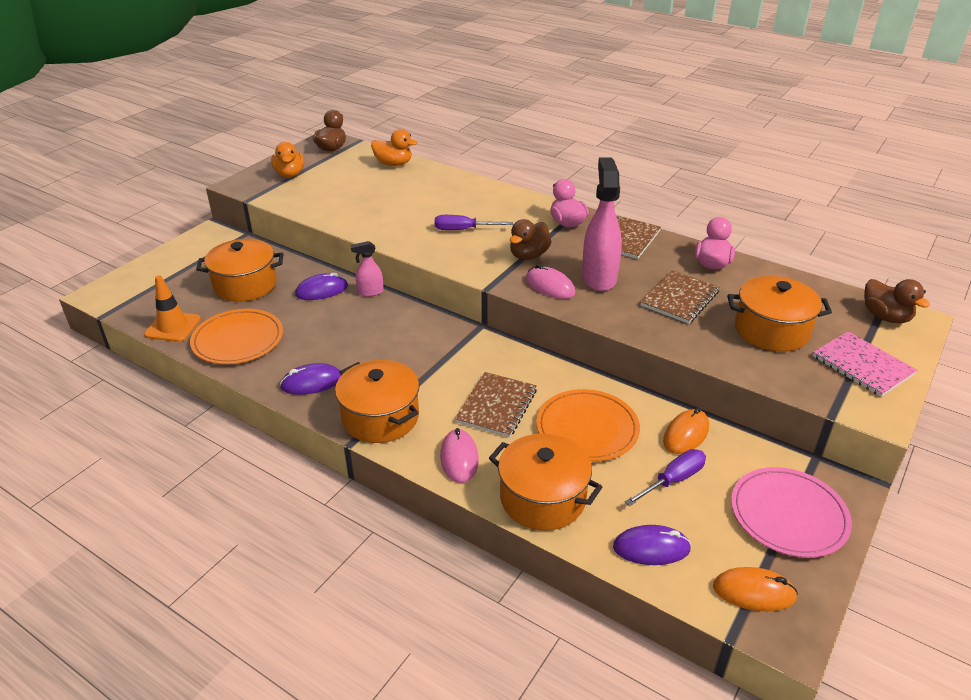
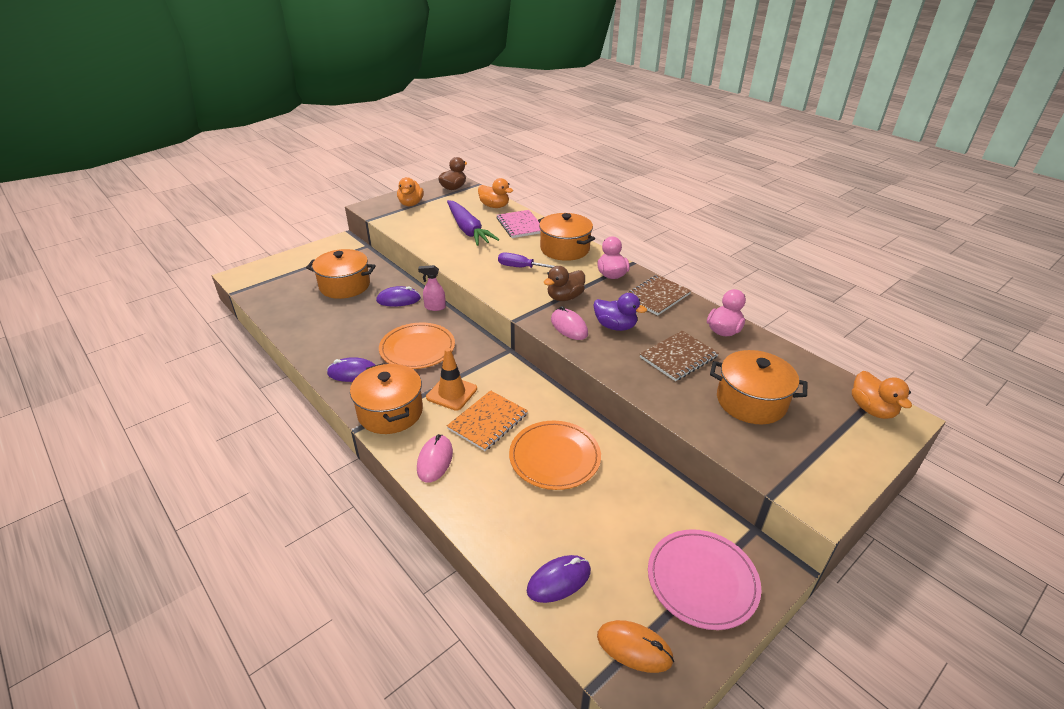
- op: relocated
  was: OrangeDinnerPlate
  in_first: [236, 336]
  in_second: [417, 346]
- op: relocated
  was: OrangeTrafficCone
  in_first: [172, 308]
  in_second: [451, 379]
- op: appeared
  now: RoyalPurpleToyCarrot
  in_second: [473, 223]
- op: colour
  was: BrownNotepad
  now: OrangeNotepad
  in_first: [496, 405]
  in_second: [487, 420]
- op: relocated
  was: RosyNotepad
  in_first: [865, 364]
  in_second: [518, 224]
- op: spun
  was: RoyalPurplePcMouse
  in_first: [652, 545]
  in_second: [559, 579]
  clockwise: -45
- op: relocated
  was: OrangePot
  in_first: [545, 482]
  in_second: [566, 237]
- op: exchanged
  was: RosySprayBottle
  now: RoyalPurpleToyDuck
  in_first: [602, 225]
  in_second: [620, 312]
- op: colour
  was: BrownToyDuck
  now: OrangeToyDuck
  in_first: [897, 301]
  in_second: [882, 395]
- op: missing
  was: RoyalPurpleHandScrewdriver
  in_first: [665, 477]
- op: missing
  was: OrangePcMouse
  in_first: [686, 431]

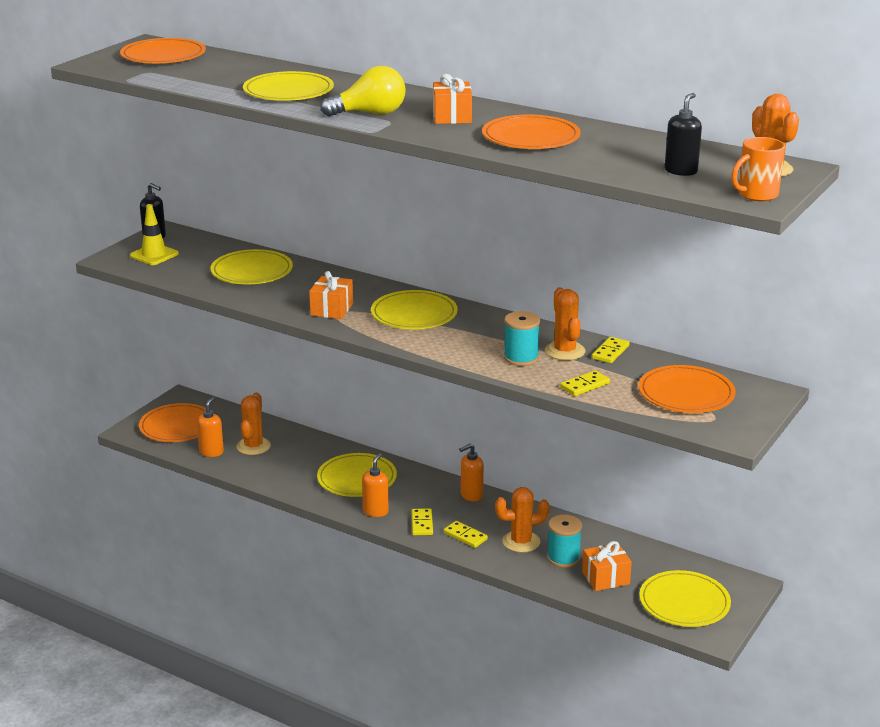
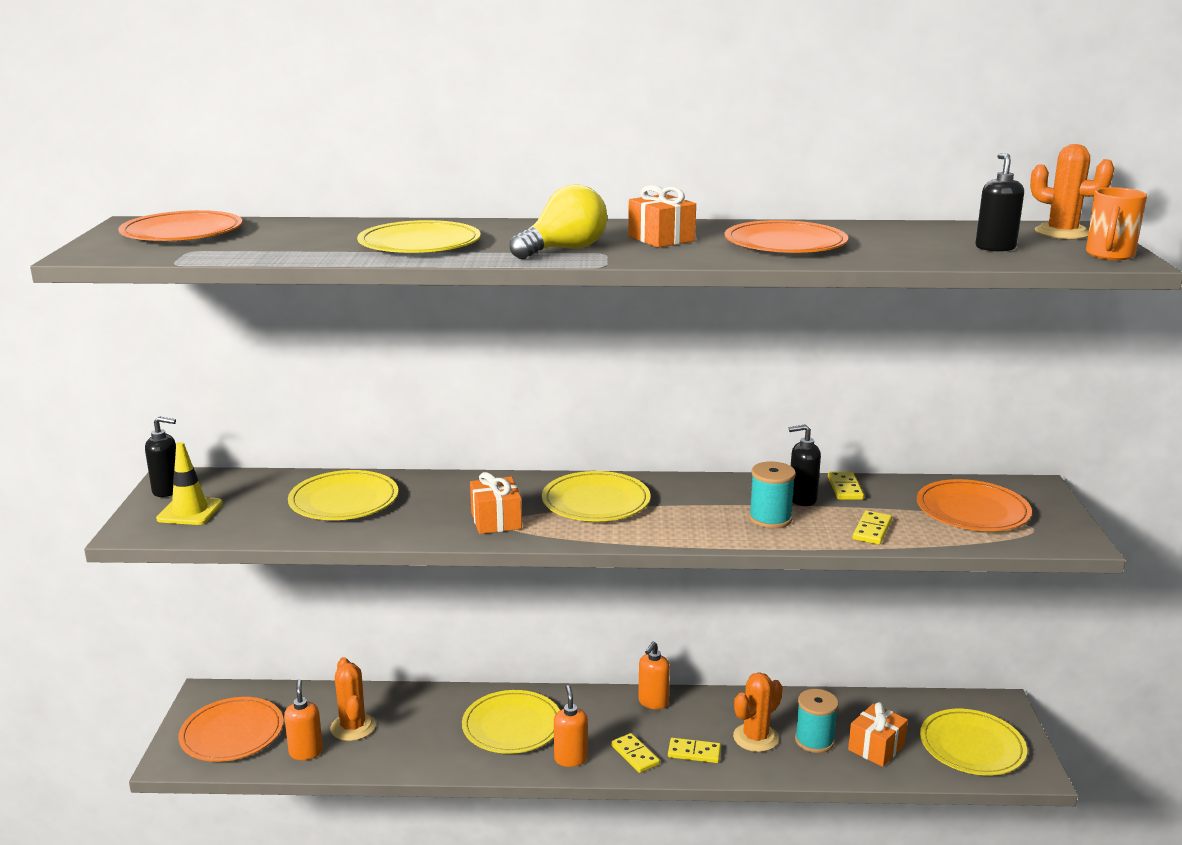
- op: exchanged
  was: OrangePricklyPlant
  now: BlackSoapDispenser
  in_first: [565, 323]
  in_second: [805, 465]

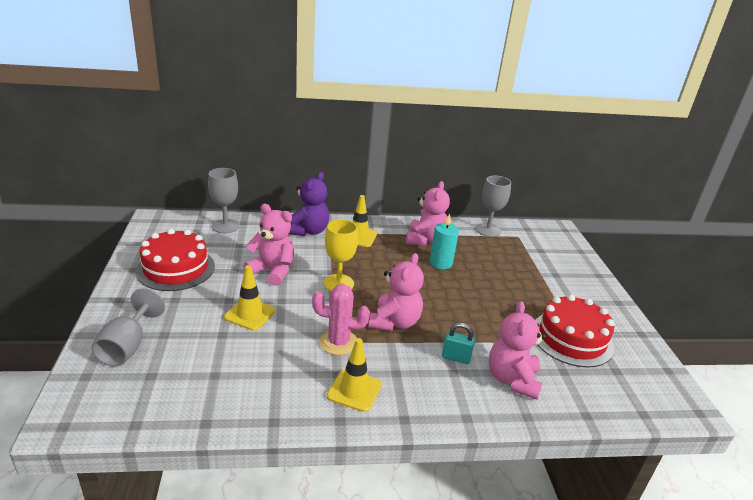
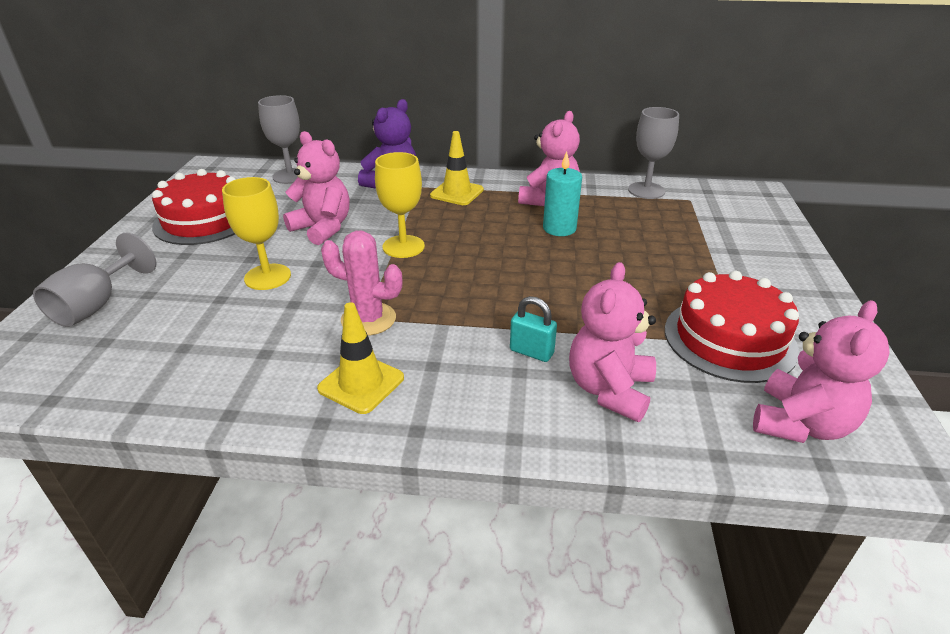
- op: exchanged
  was: BrightYellowTrafficCone
  now: BrightYellowGoblet
  in_first: [249, 298]
  in_second: [256, 233]
- op: relocated
  was: RosyStuffedBear
  in_first: [396, 292]
  in_second: [821, 371]

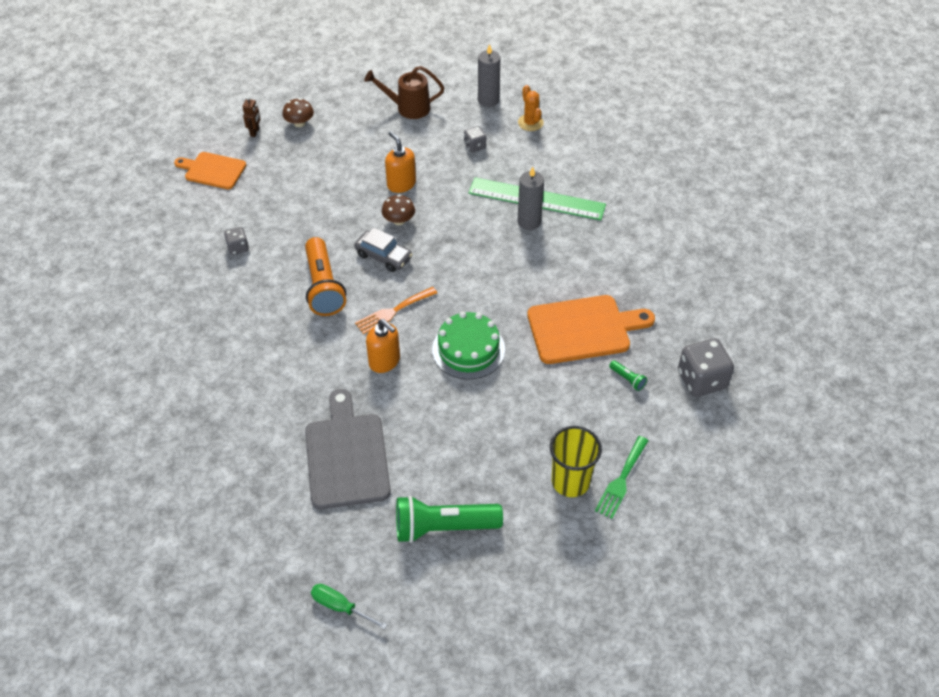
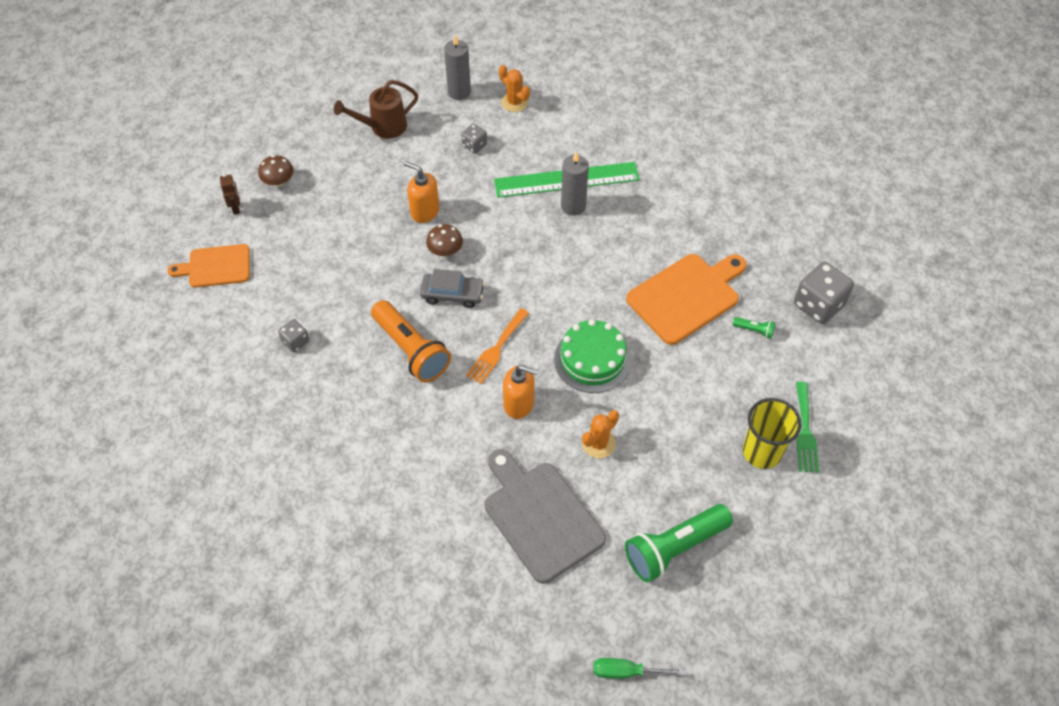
- op: appeared
  now: OrangePricklyPlant
  in_second: [600, 434]

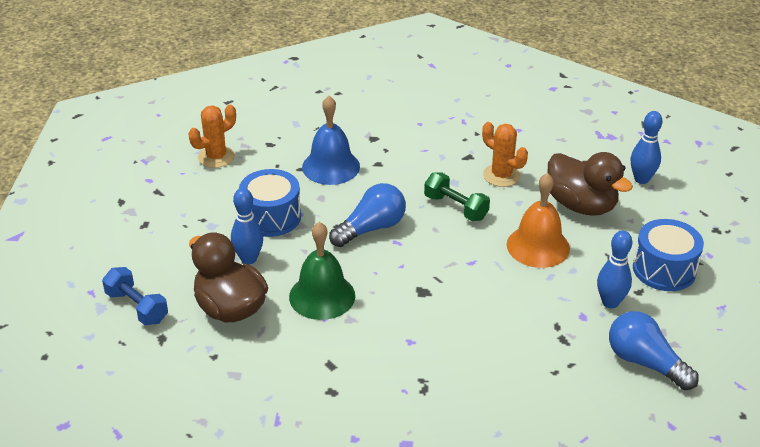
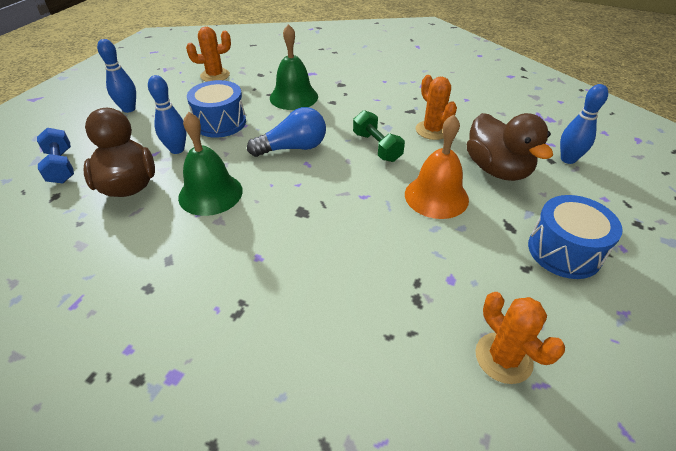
- op: relocated
  was: CobaltSkittle
  in_first: [614, 269]
  in_second: [116, 76]
- op: colour
  was: CobaltHandBell
  now: LeafGreenHandBell
  in_first: [331, 140]
  in_second: [294, 67]
- op: exchanged
  was: CobaltLightbulb
  now: OrangePricklyPlant
  in_first: [654, 350]
  in_second: [520, 338]

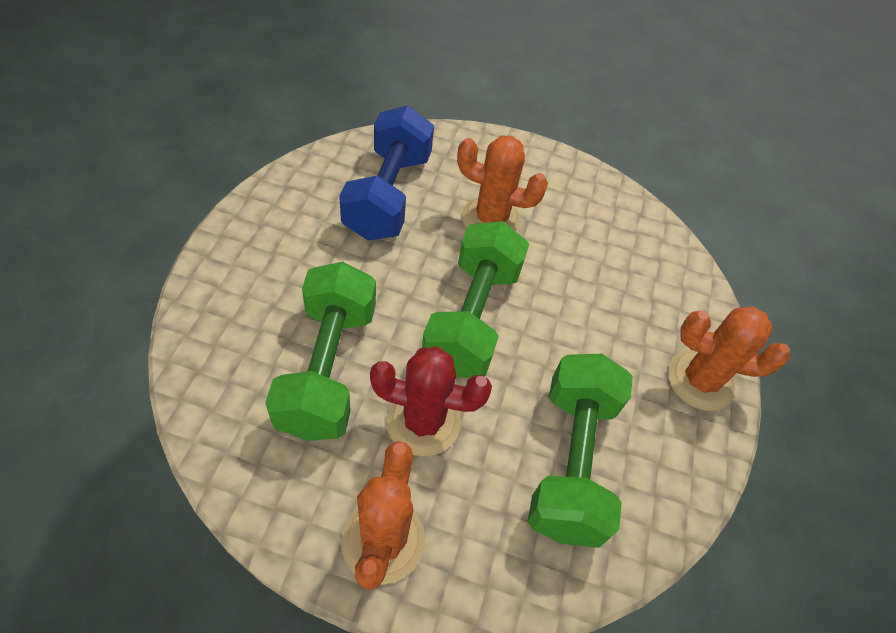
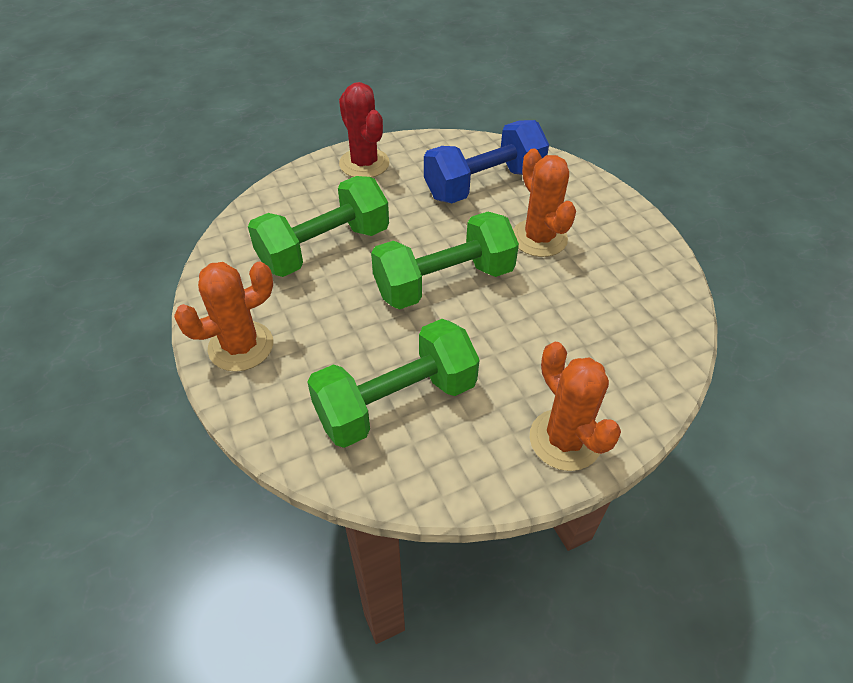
- op: relocated
  was: ScarletPricklyPlant
  in_first: [431, 401]
  in_second: [364, 130]

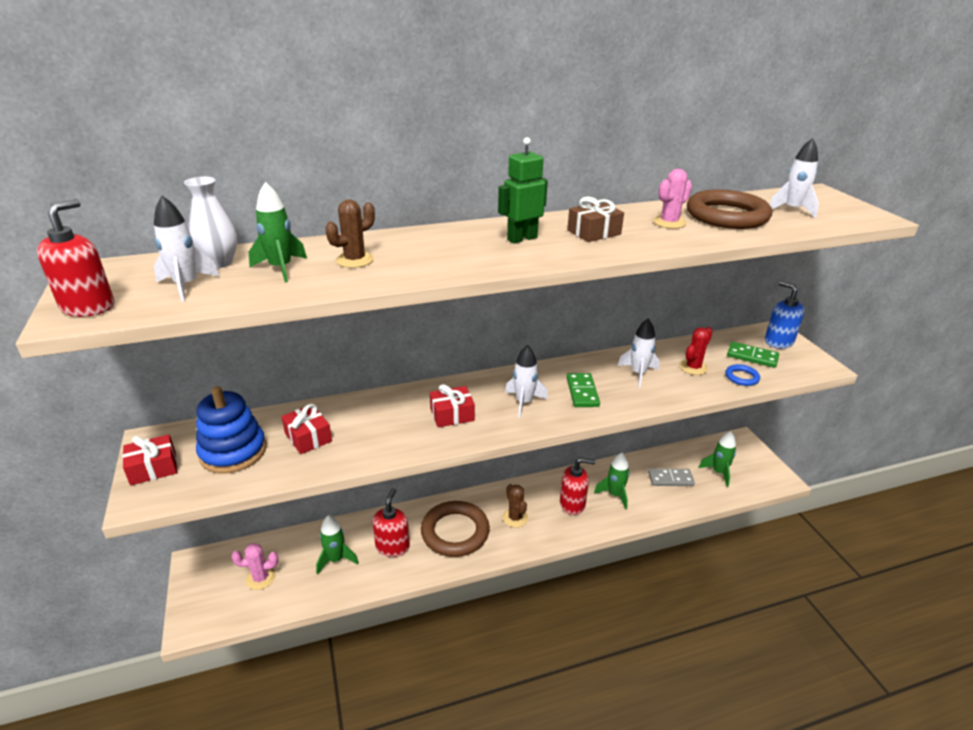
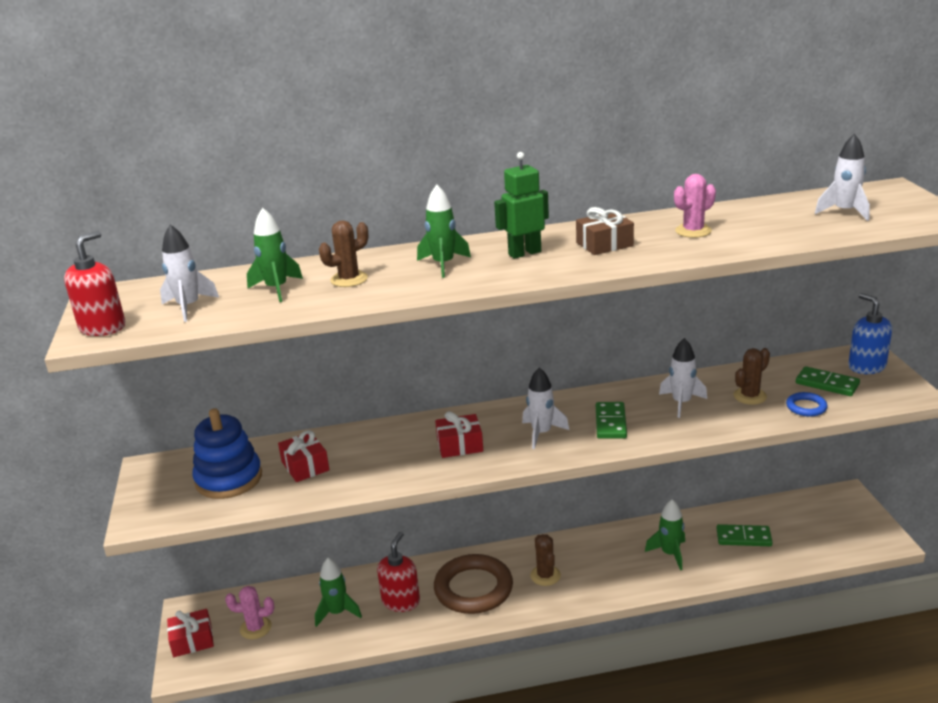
- op: relocated
  was: ScarletWrappedGift
  in_first: [149, 459]
  in_second: [190, 633]
- op: relocated
  was: LeafGreenRocket
  in_first: [717, 459]
  in_second: [444, 231]
- op: colour
  was: GrayDomino
  now: LeafGreenDomino
  in_first: [671, 477]
  in_second: [744, 535]
- op: colour
  was: ScarletPricklyPlant
  now: BrownPricklyPlant
  in_first: [696, 351]
  in_second: [752, 376]
- op: missing
  was: SnowWhiteFlowerVase
  in_first: [211, 222]
- op: missing
  was: ScarletSoapDispenser
  in_first: [577, 486]
- op: missing
  was: BrownTorus
  in_first: [729, 209]

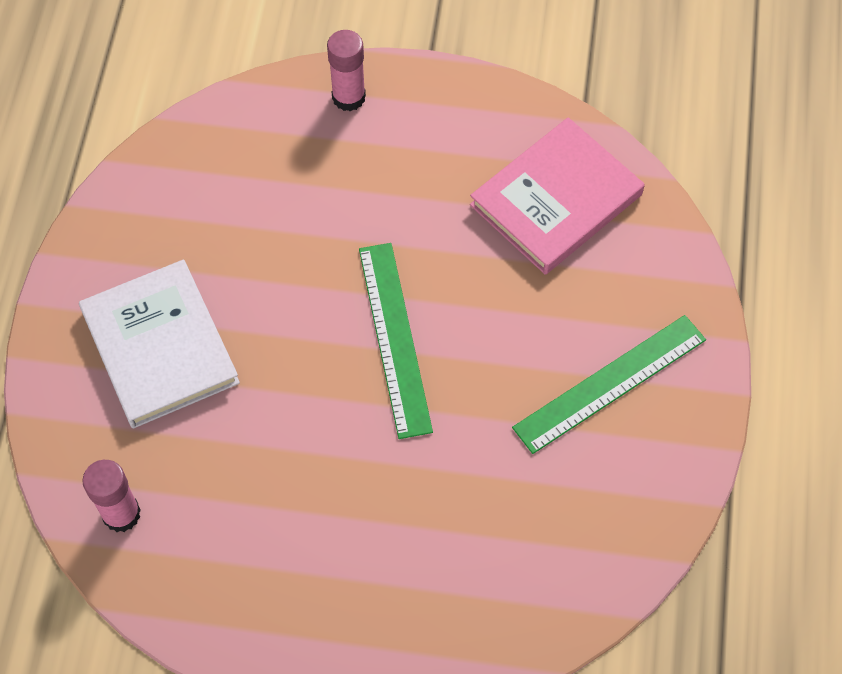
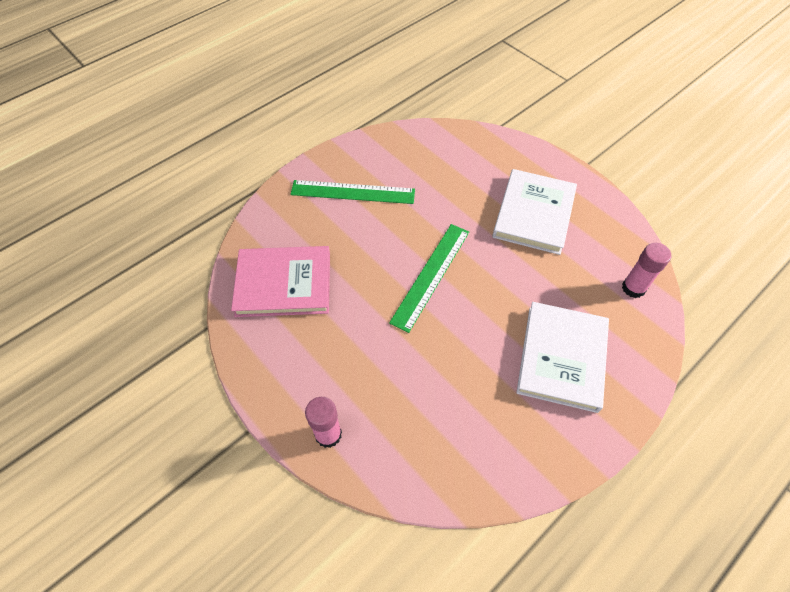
- op: appeared
  now: SnowWhiteHardback
  in_second: [534, 212]

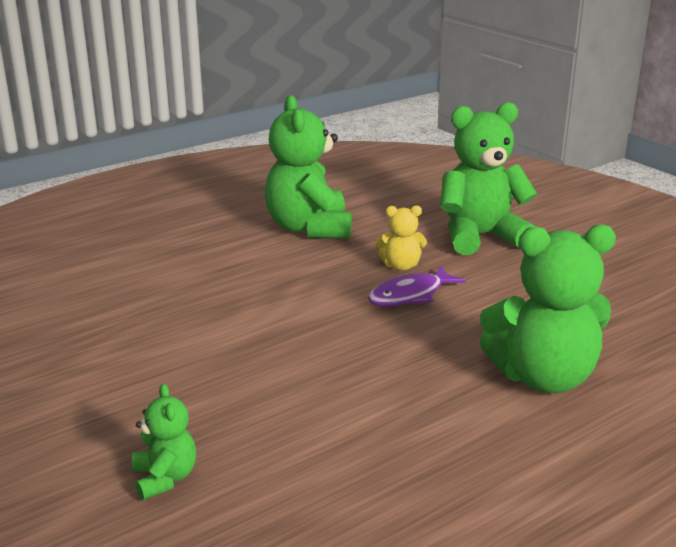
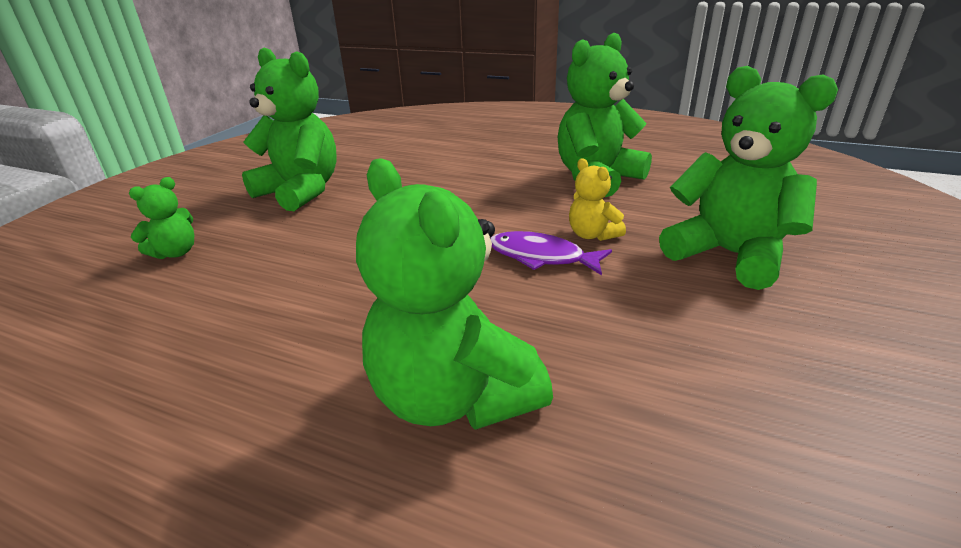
- op: appeared
  now: LeafGreenStuffedBear
  in_second: [289, 129]

